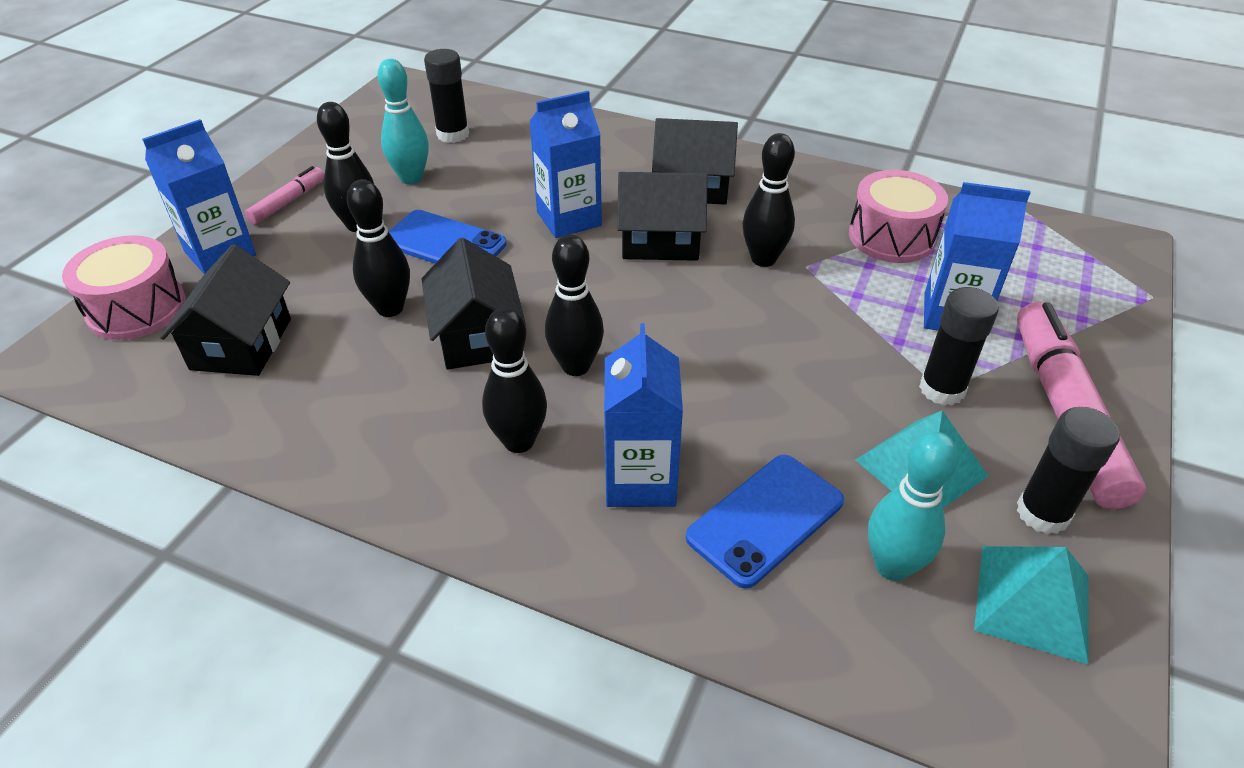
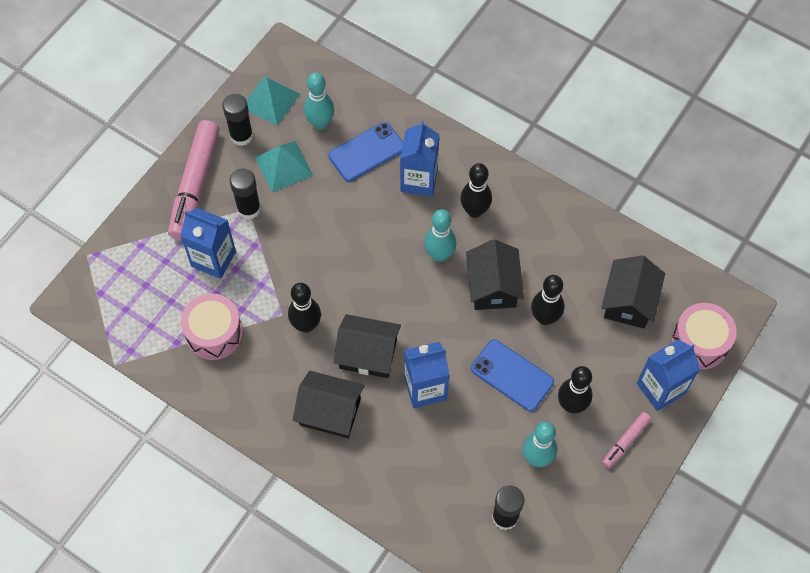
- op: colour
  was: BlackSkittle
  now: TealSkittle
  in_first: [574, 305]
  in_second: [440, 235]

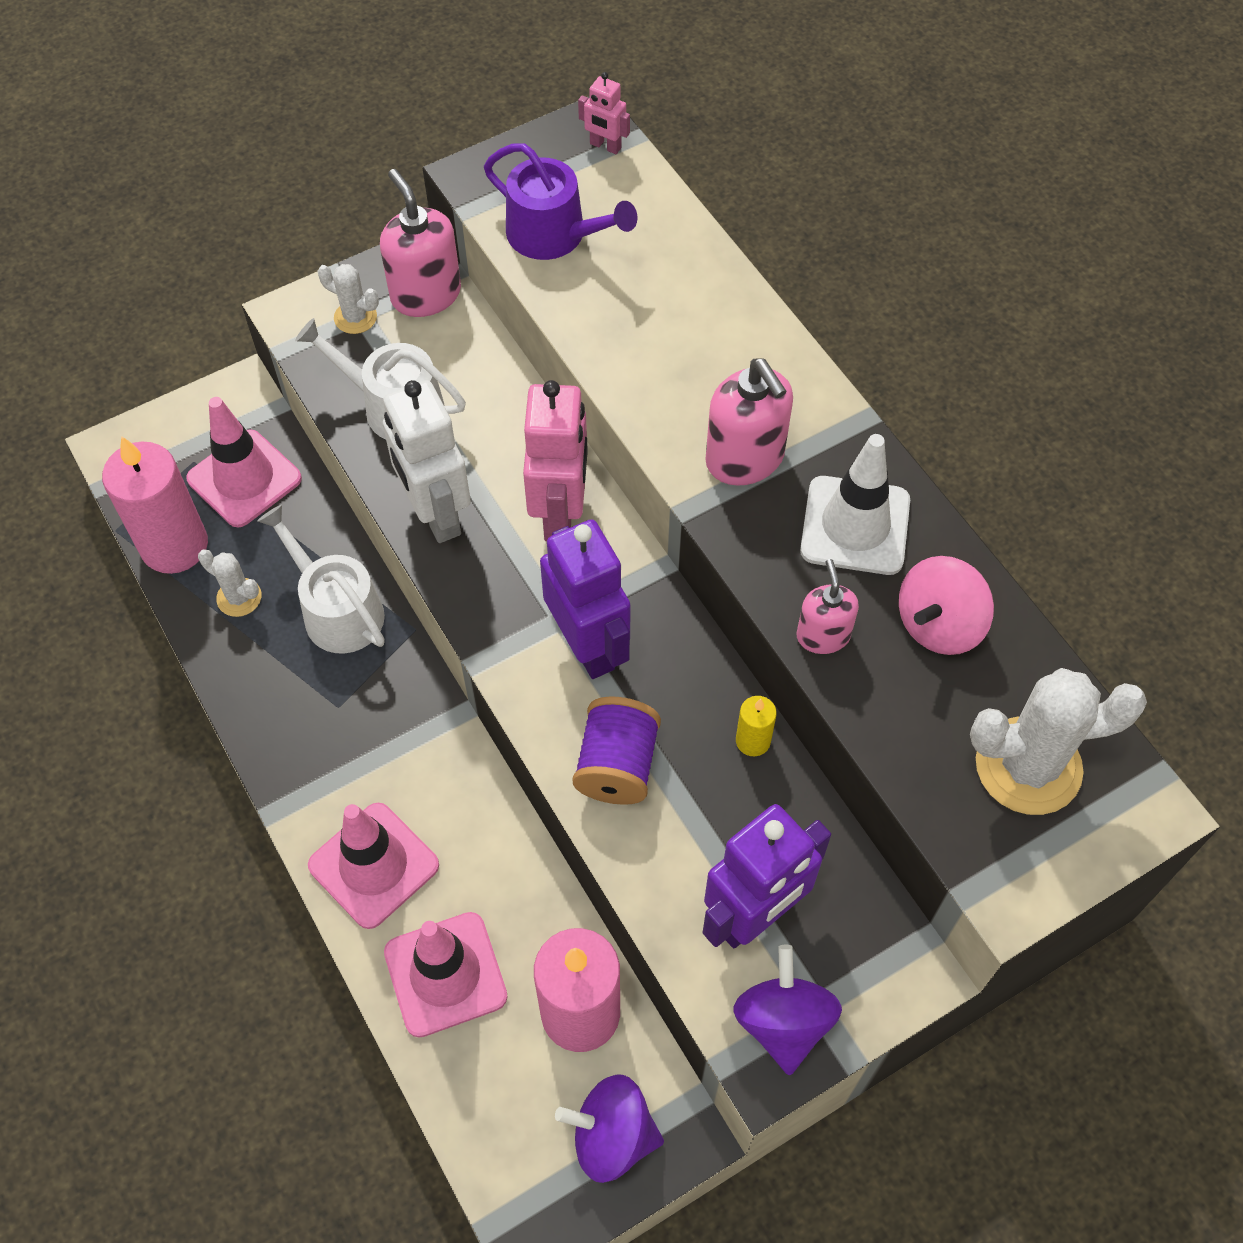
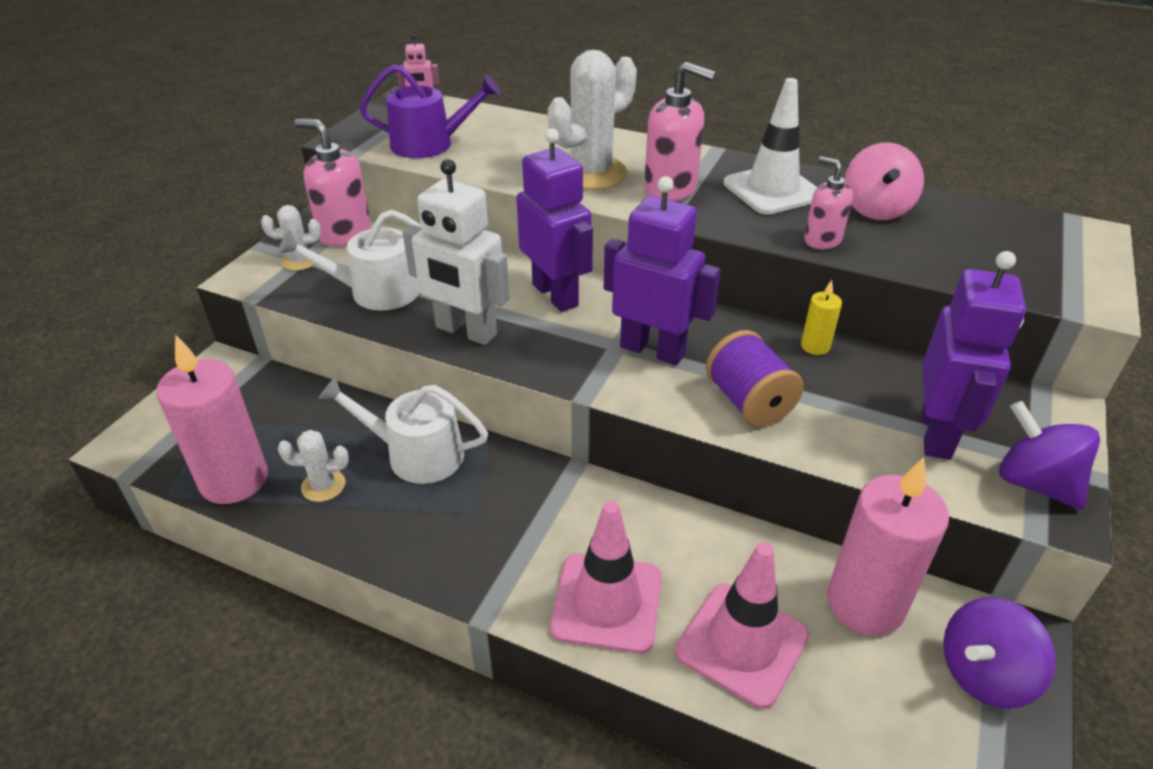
- op: colour
  was: RosyRobot
  now: RoyalPurpleRobot
  in_first: [555, 461]
  in_second: [554, 220]
- op: relocated
  was: SnowWhitePricklyPlant
  in_first: [1058, 741]
  in_second: [592, 120]
- op: missing
  was: RosyTrafficCone
  in_first: [244, 462]

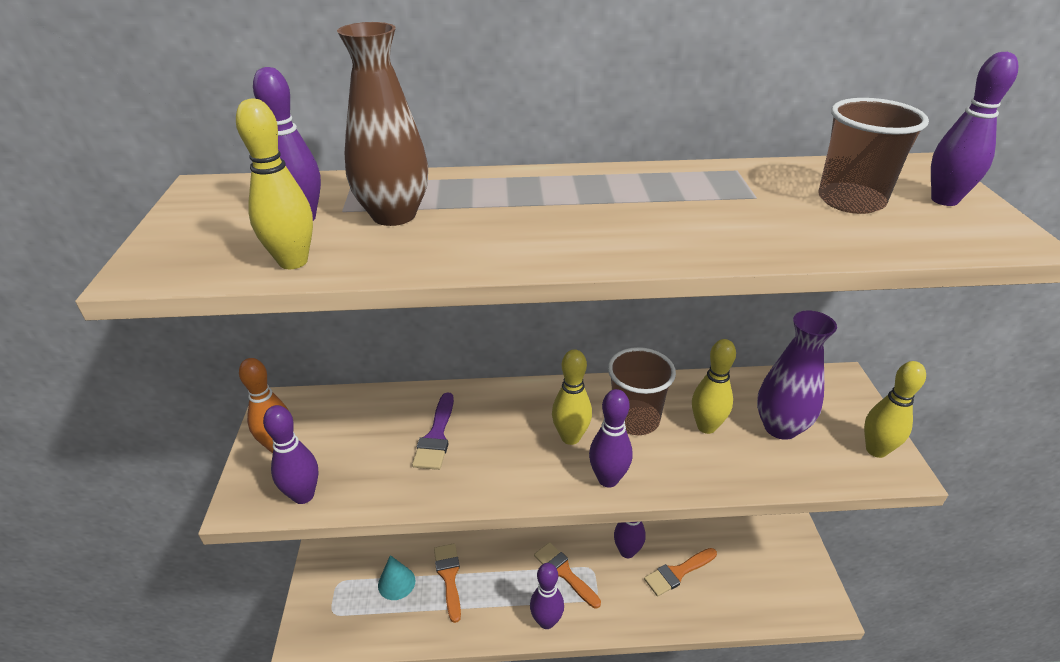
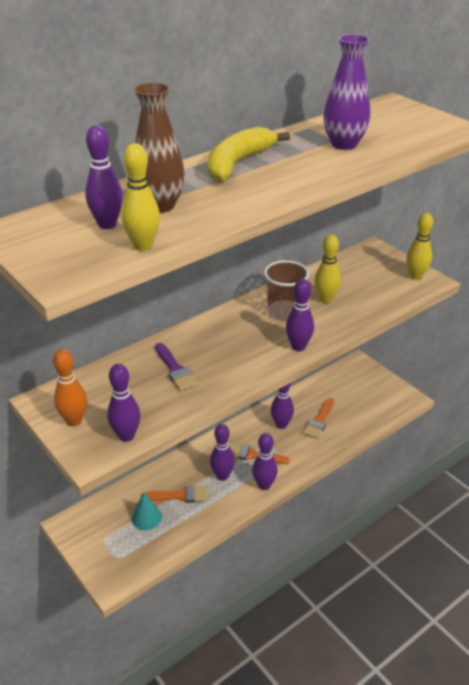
- op: spun
  was: OrangePaintbrush
  in_first: [447, 583]
  in_second: [174, 494]
  clockwise: 135
- op: appeared
  now: BrightYellowBanana
  in_second: [249, 154]
- op: relocated
  was: RoyalPurpleSkittle
  in_first: [974, 129]
  in_second: [222, 452]
- op: relocated
  was: RoyalPurpleFlowerVase
  in_first: [797, 375]
  in_second: [346, 92]
- op: missing
  was: BrightYellowSkittle
  in_first: [572, 397]
- op: missing
  was: BrownBeaker
  in_first: [873, 156]

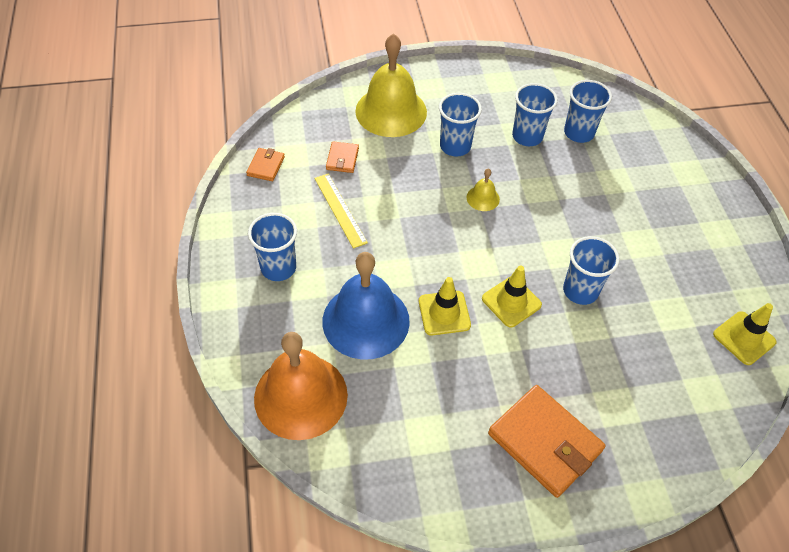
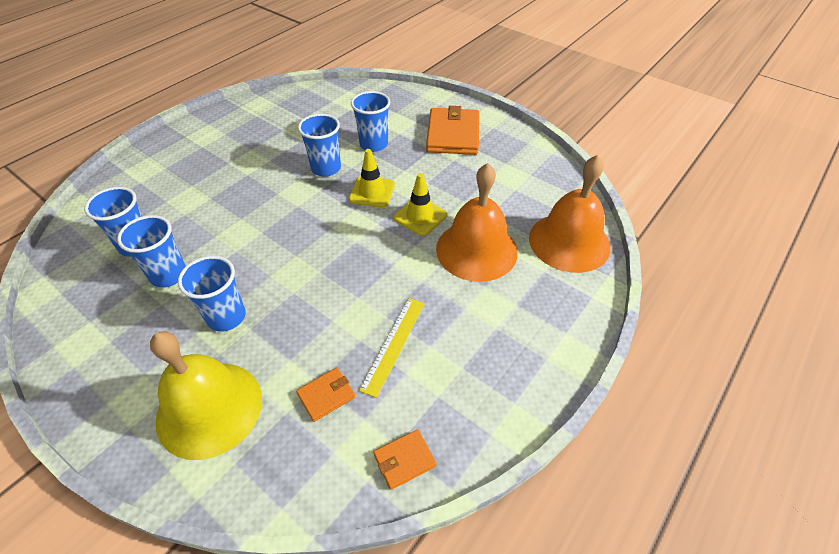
- op: relocated
  was: CobaltBeaker
  in_first: [272, 247]
  in_second: [370, 121]
- op: colour
  was: CobaltHandBell
  now: OrangeHandBell
  in_first: [366, 306]
  in_second: [477, 222]
- op: missing
  was: BrightYellowHandBell
  in_first: [483, 189]
- op: missing
  was: BrightYellowTrafficCone
  in_first: [745, 334]

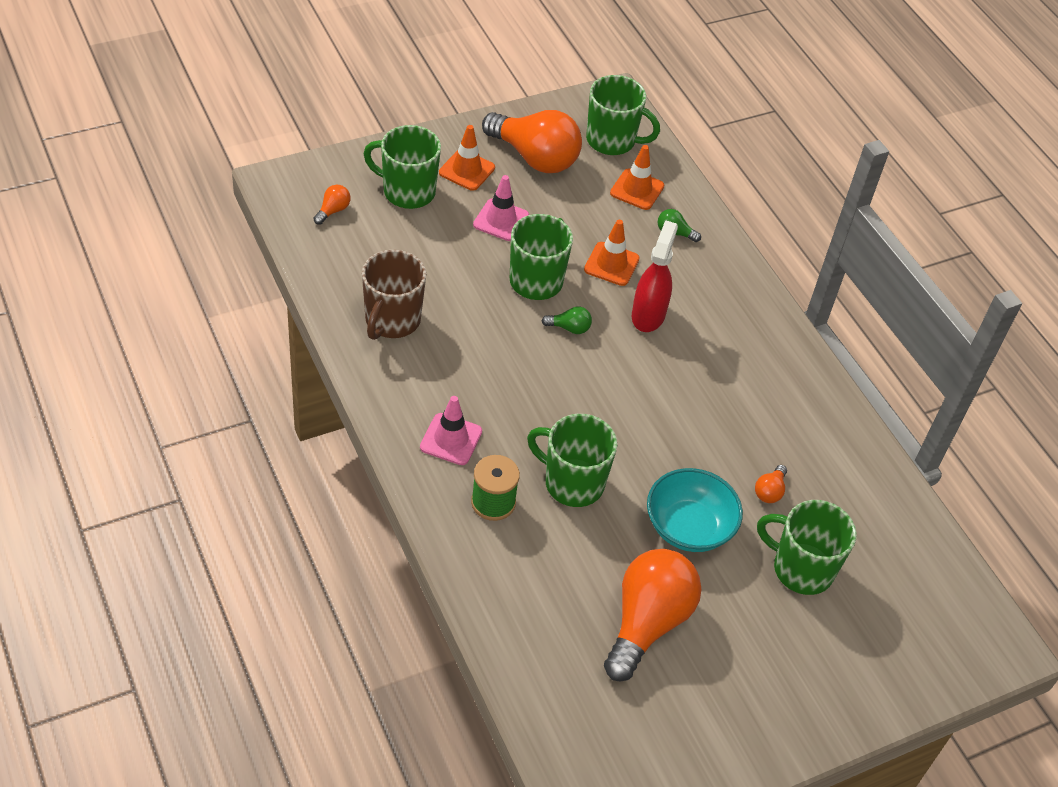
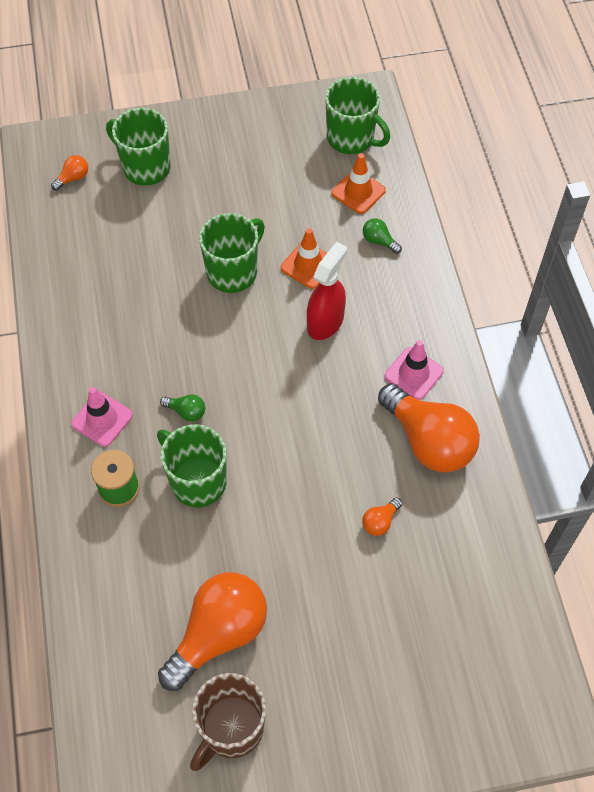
- op: relocated
  was: LeafGreenLightbulb
  in_first: [567, 320]
  in_second: [182, 408]
- op: relocated
  was: BrownCoffeeMug
  in_first: [394, 295]
  in_second: [228, 722]
- op: relocated
  was: OrangeLightbulb
  in_first: [532, 141]
  in_second: [429, 427]
- op: relocated
  was: RosyTrafficCone
  in_first: [501, 208]
  in_second: [414, 370]
- op: missing
  was: OrangeTrafficCone
  in_first: [467, 158]
- op: missing
  was: TealDeepDish
  in_first: [695, 510]
- op: missing
  was: LeafGreenCoffeeMug
  in_first: [807, 547]

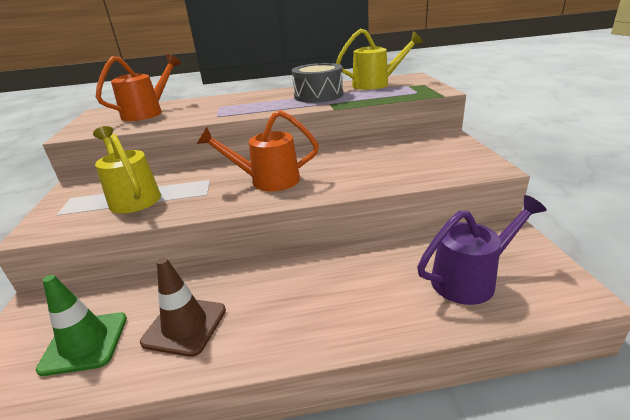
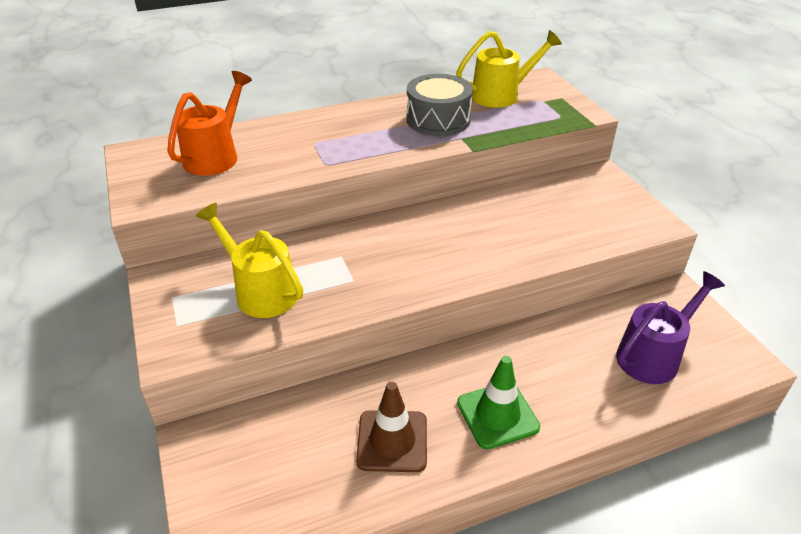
- op: relocated
  was: LeafGreenTrafficCone
  in_first: [81, 325]
  in_second: [498, 402]
- op: missing
  was: OrangeWateringPot
  in_first: [258, 151]

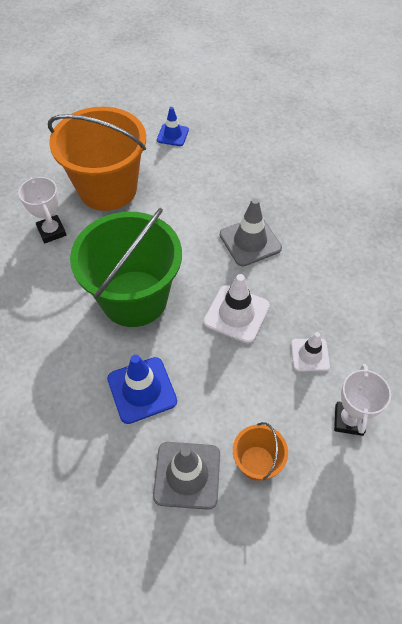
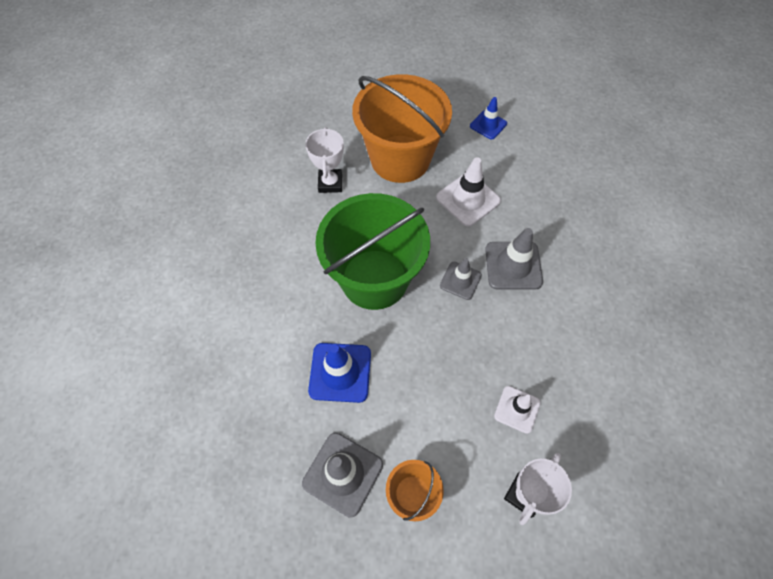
- op: relocated
  was: SnowWhiteTrafficCone
  in_first: [237, 309]
  in_second: [468, 191]
- op: appeared
  now: GrayTrafficCone
  in_second: [461, 279]

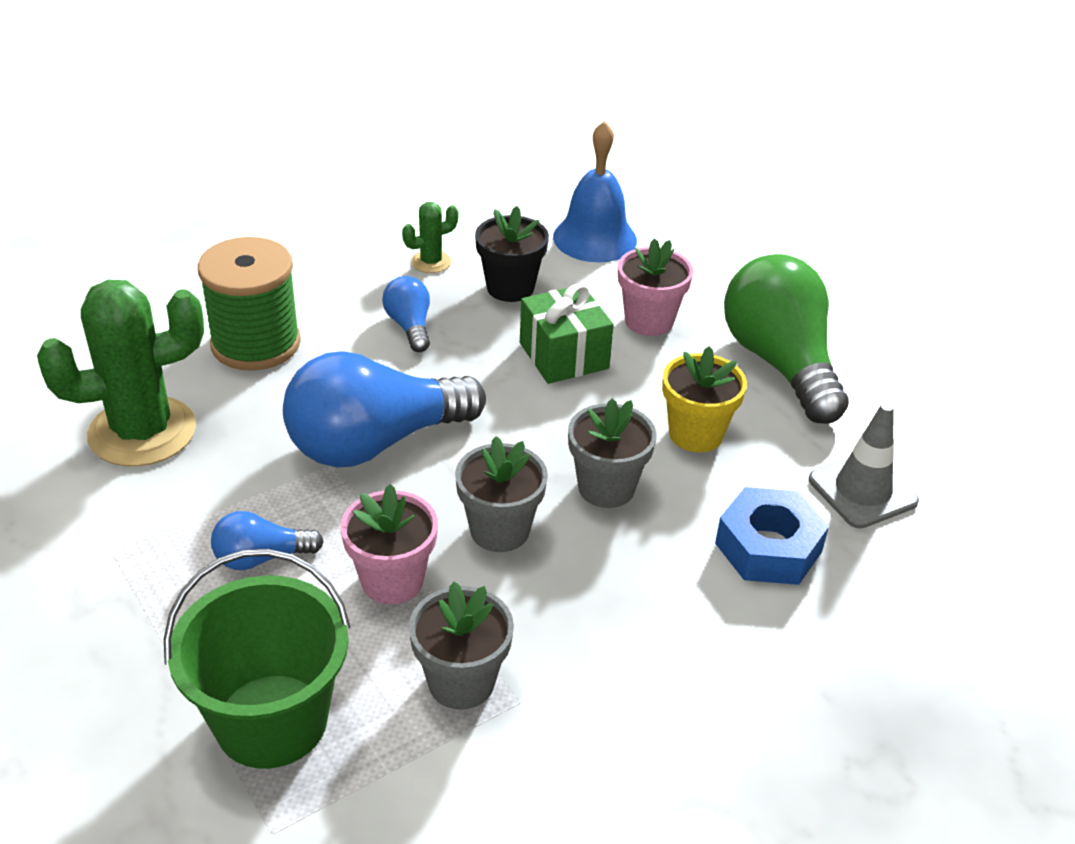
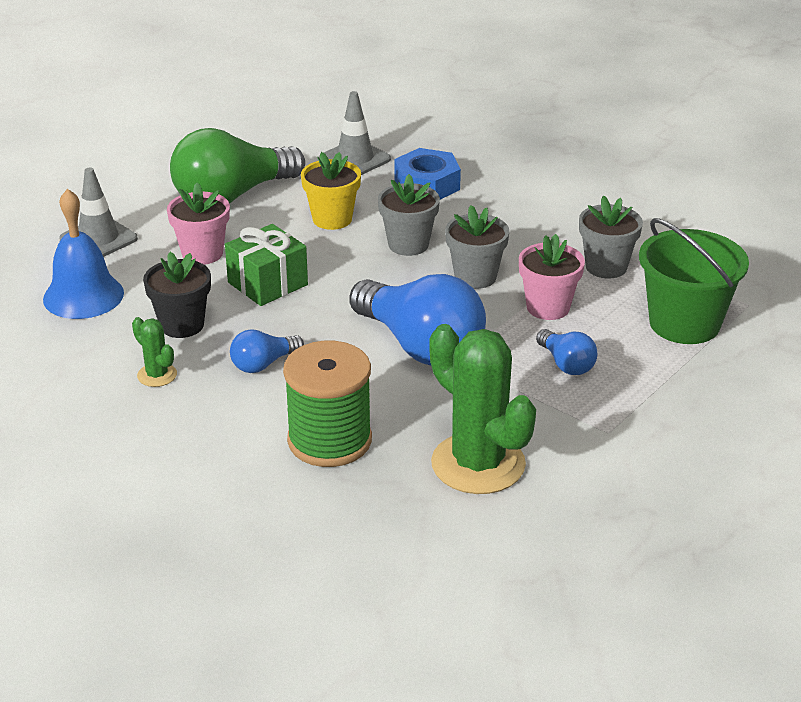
- op: appeared
  now: GrayTrafficCone
  in_second: [98, 212]

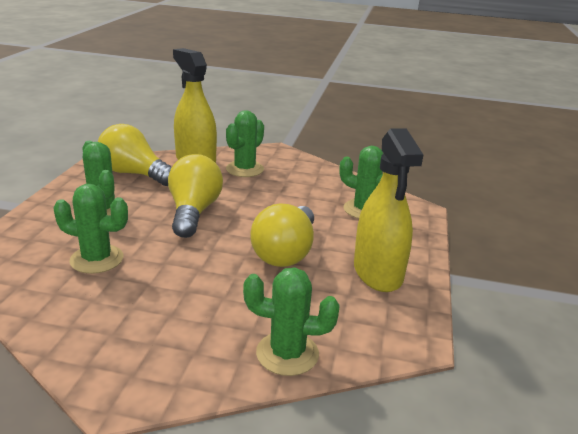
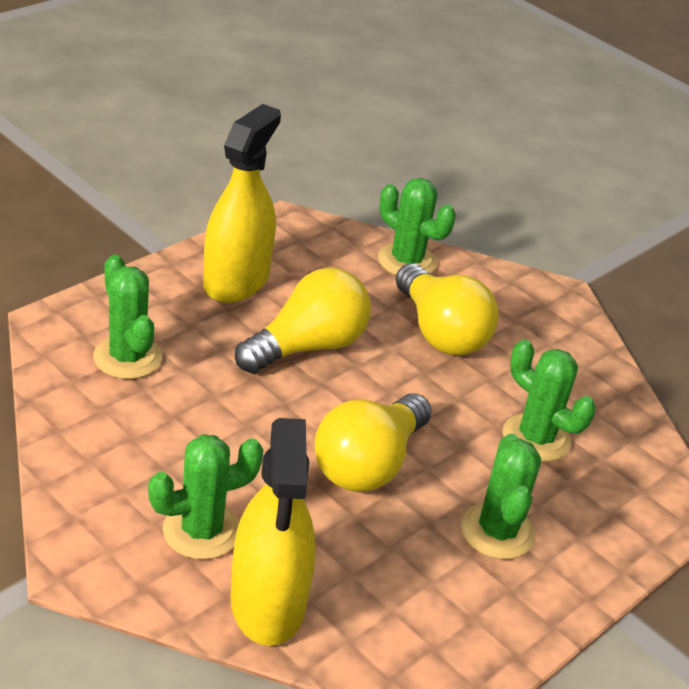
- op: relocated
  was: BrightYellowLightbulb
  in_first: [135, 155]
  in_second: [447, 310]

